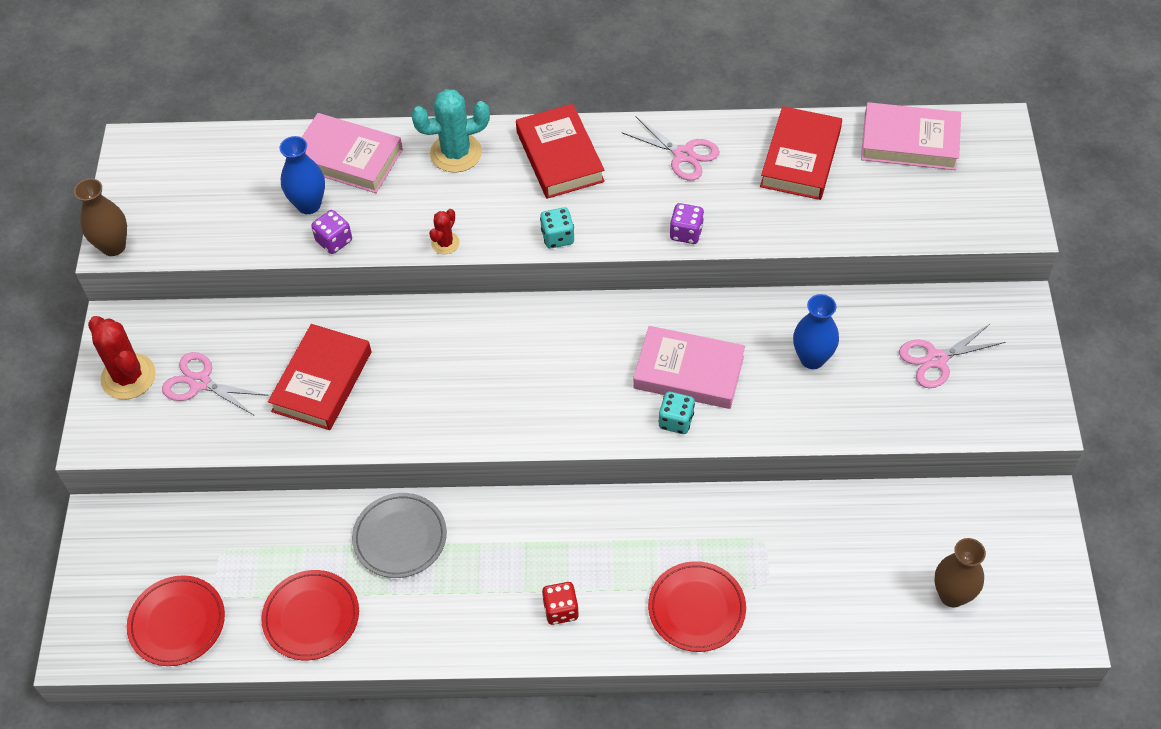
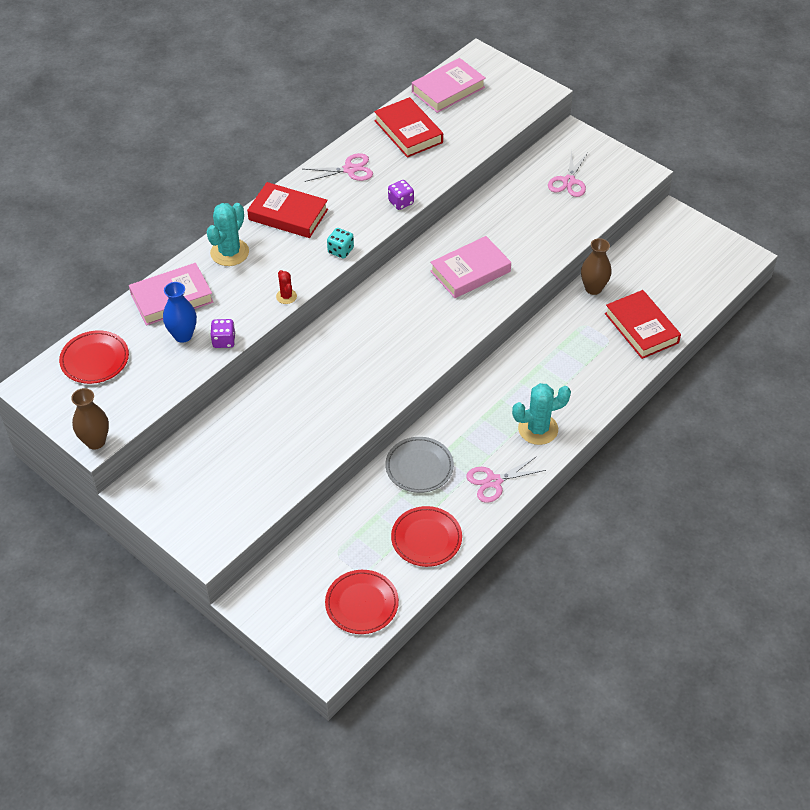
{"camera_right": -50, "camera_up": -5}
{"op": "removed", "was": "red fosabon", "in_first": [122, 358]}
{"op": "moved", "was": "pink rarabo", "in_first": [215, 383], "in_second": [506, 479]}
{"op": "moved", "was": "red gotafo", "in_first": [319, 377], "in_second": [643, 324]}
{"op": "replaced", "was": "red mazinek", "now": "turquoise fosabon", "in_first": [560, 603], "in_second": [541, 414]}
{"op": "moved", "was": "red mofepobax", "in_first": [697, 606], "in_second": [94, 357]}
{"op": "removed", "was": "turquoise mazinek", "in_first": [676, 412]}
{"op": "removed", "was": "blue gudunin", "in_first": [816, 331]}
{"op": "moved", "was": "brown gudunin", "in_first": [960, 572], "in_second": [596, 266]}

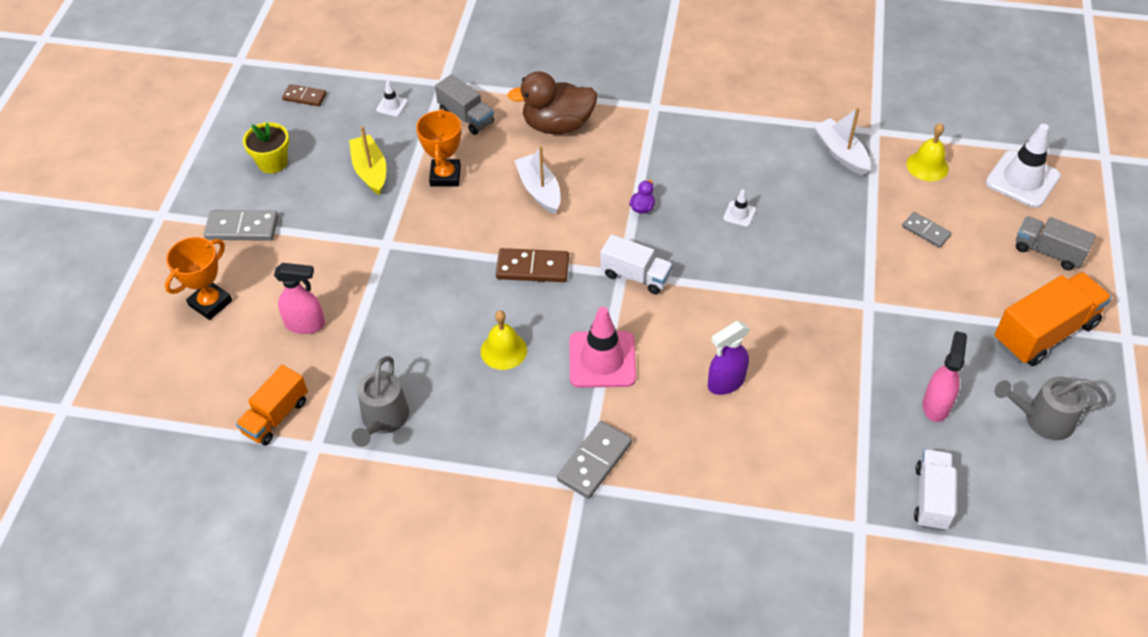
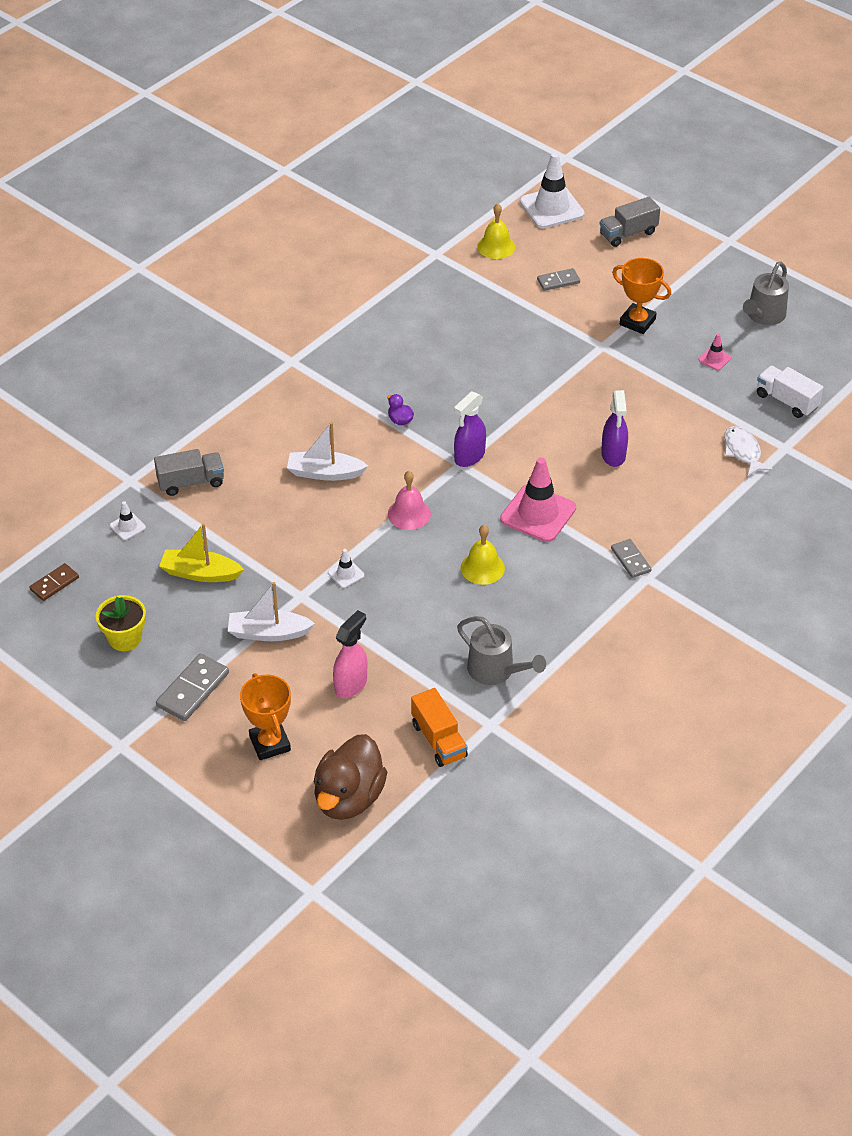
{"camera_right": -60, "camera_up": -5}
{"op": "moved", "was": "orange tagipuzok", "in_first": [438, 148], "in_second": [641, 296]}
{"op": "replaced", "was": "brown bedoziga", "now": "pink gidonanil", "in_first": [532, 265], "in_second": [409, 500]}
{"op": "moved", "was": "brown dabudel", "in_first": [552, 102], "in_second": [350, 777]}
{"op": "resized", "was": "grey bedoziga", "in_first": [594, 460], "in_second": [631, 558], "ratio": 0.64}
{"op": "replaced", "was": "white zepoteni", "now": "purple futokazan", "in_first": [636, 264], "in_second": [470, 429]}
{"op": "moved", "was": "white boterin", "in_first": [739, 208], "in_second": [346, 568]}
{"op": "moved", "was": "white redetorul", "in_first": [842, 141], "in_second": [271, 611]}
{"op": "replaced", "was": "pink futokazan", "now": "pink boterin", "in_first": [945, 376], "in_second": [715, 352]}
{"op": "removed", "was": "orange zepoteni", "in_first": [1053, 319]}
{"op": "added", "now": "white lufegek", "in_second": [748, 451]}

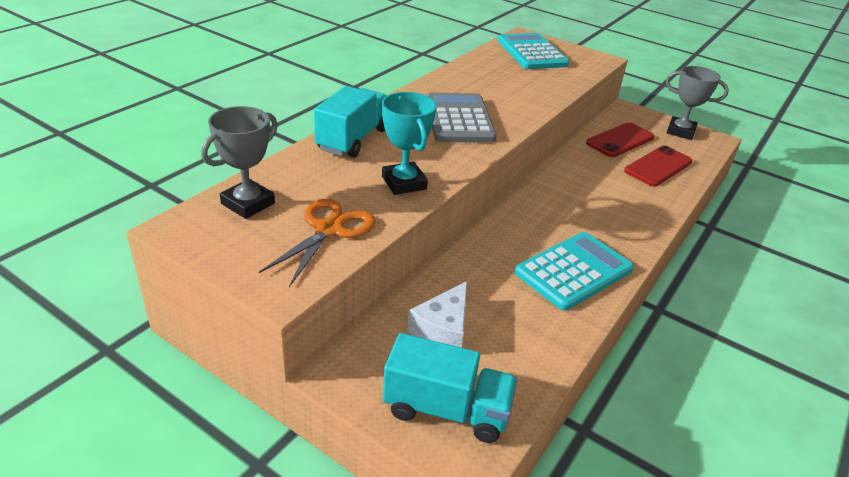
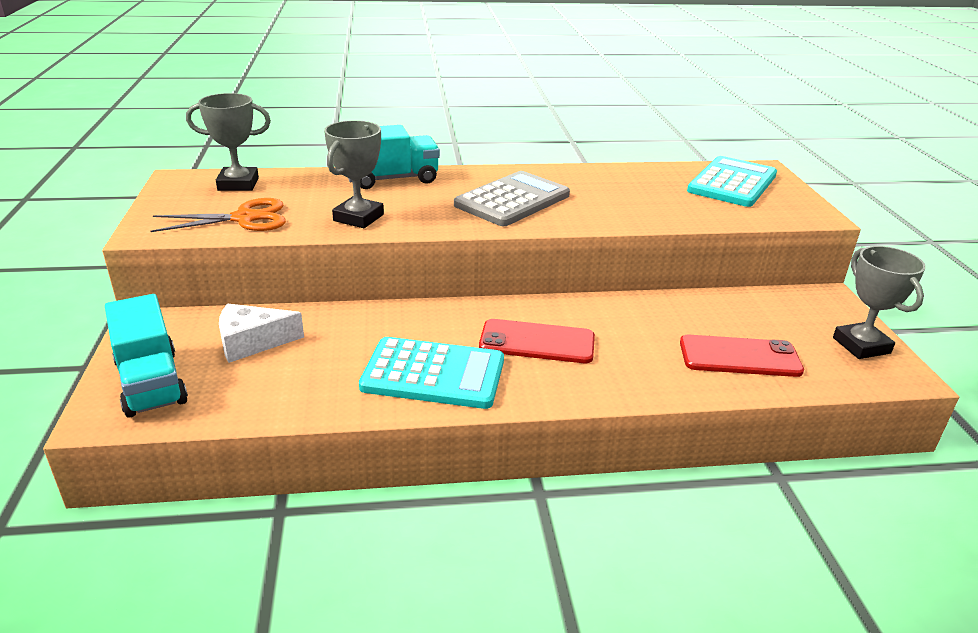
{"camera_right": 50, "camera_up": -5}
{"op": "recoloured", "was": "turquoise tagipuzok", "now": "grey tagipuzok", "in_first": [409, 143], "in_second": [354, 174]}
{"op": "moved", "was": "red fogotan", "in_first": [620, 139], "in_second": [537, 341]}

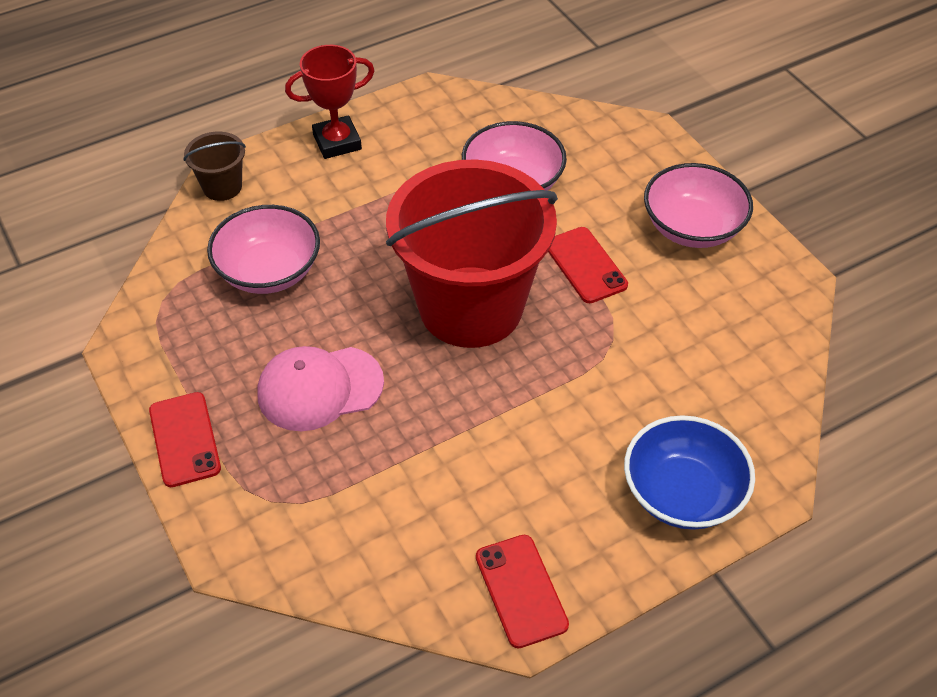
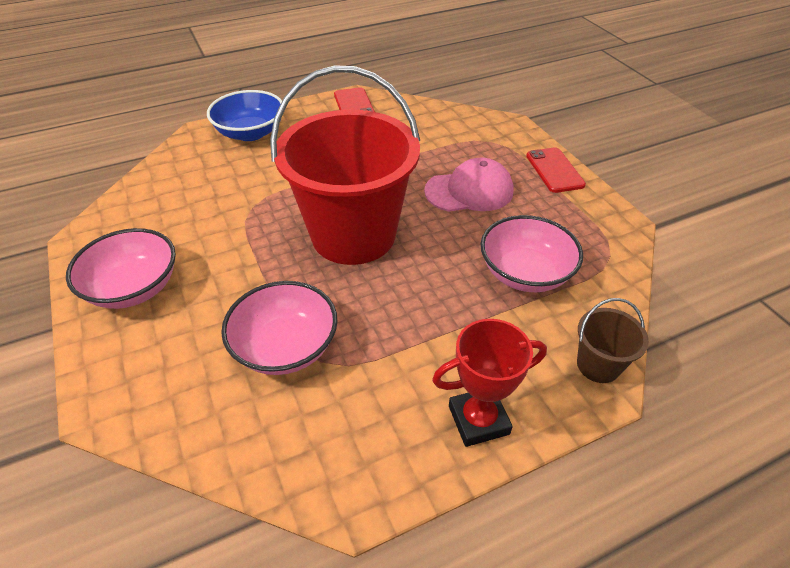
{"camera_right": -175, "camera_up": -5}
{"op": "removed", "was": "red fogotan", "in_first": [588, 265]}

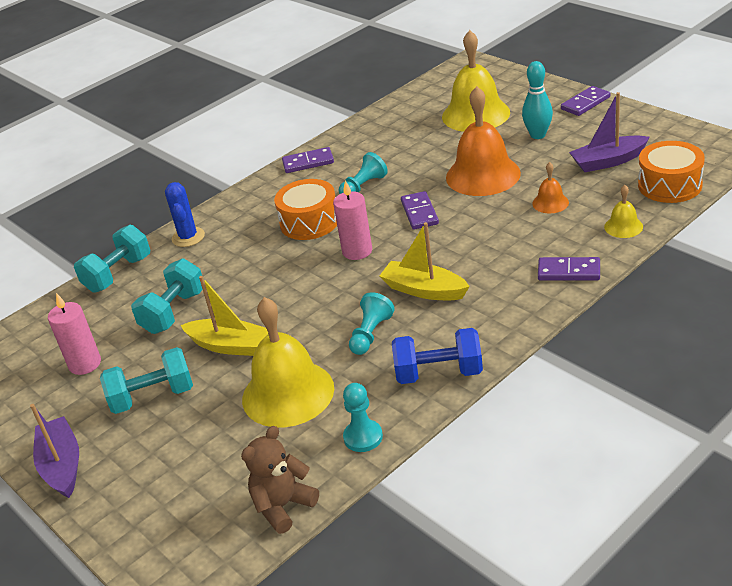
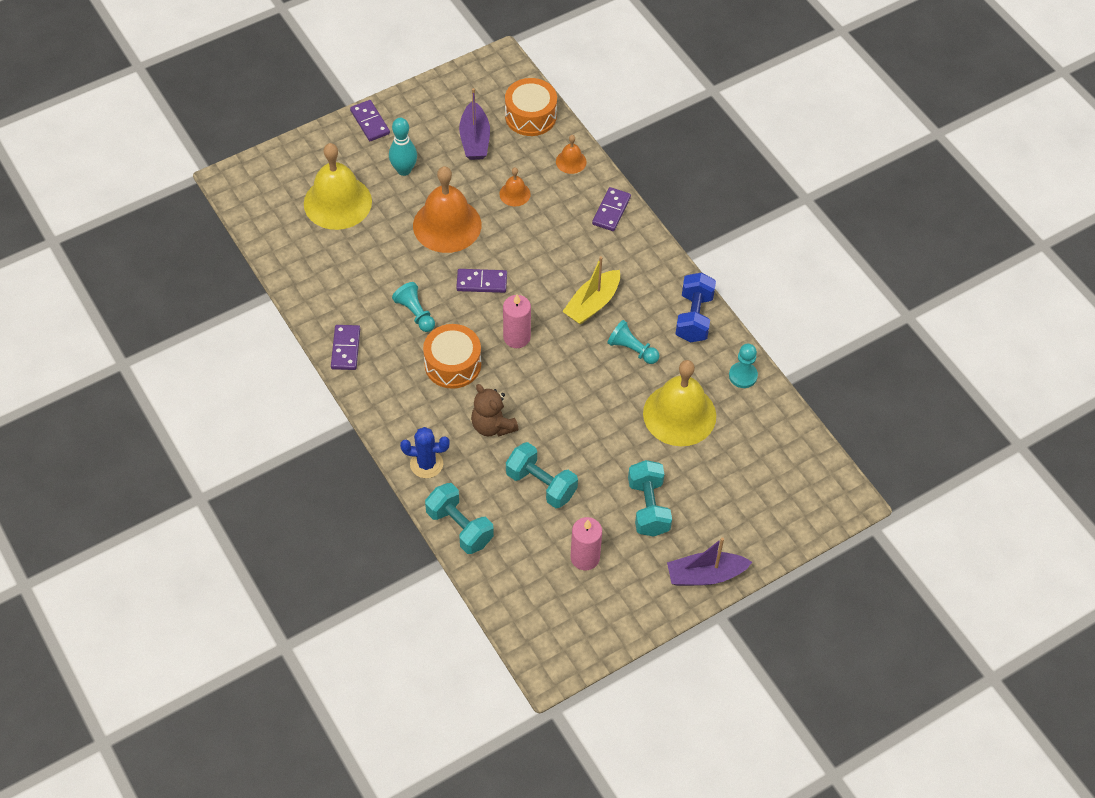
{"camera_right": -85, "camera_up": 20}
{"op": "removed", "was": "yellow redetorul", "in_first": [224, 316]}
{"op": "moved", "was": "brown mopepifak", "in_first": [280, 480], "in_second": [495, 410]}
{"op": "recoloured", "was": "yellow gidonanil", "now": "orange gidonanil", "in_first": [623, 211], "in_second": [571, 154]}

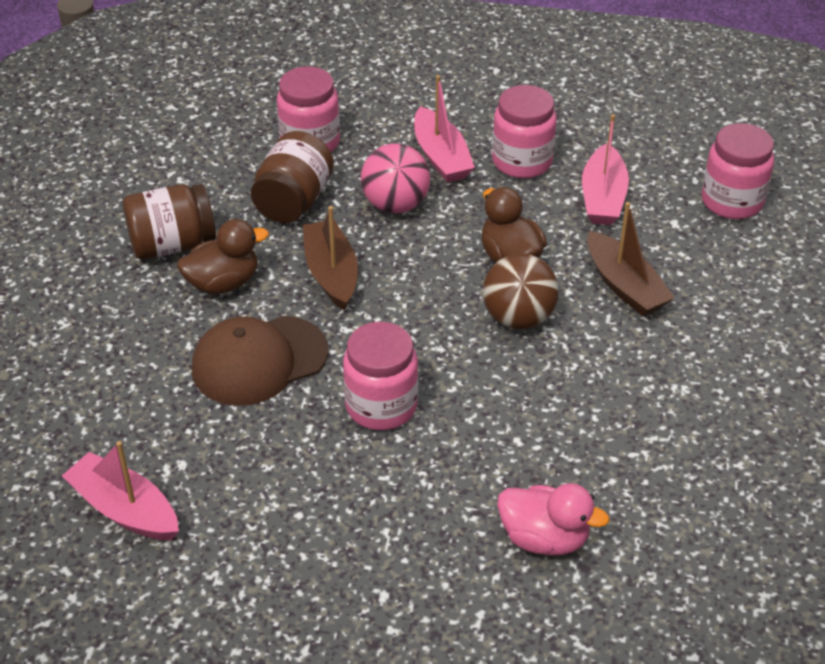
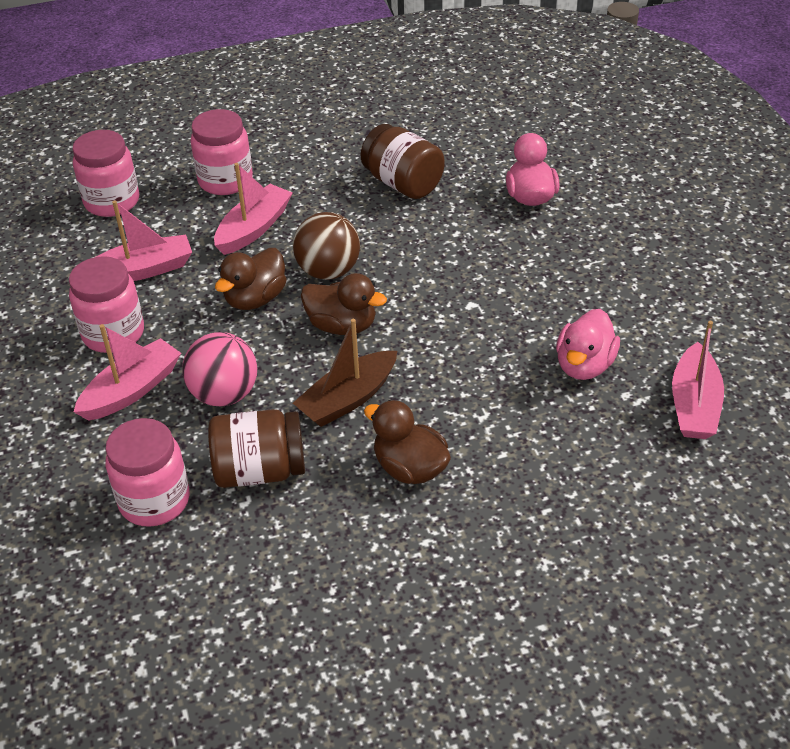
{"camera_right": -115, "camera_up": 0}
{"op": "moved", "was": "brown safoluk", "in_first": [169, 222], "in_second": [403, 161]}
{"op": "removed", "was": "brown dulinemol", "in_first": [260, 361]}
{"op": "moved", "was": "pink safoluk", "in_first": [380, 376], "in_second": [222, 152]}
{"op": "recoloured", "was": "brown redetorul", "now": "pink redetorul", "in_first": [631, 259], "in_second": [253, 209]}
{"op": "added", "now": "brown dabudel", "in_second": [344, 304]}
{"op": "added", "now": "pink dabudel", "in_second": [588, 344]}

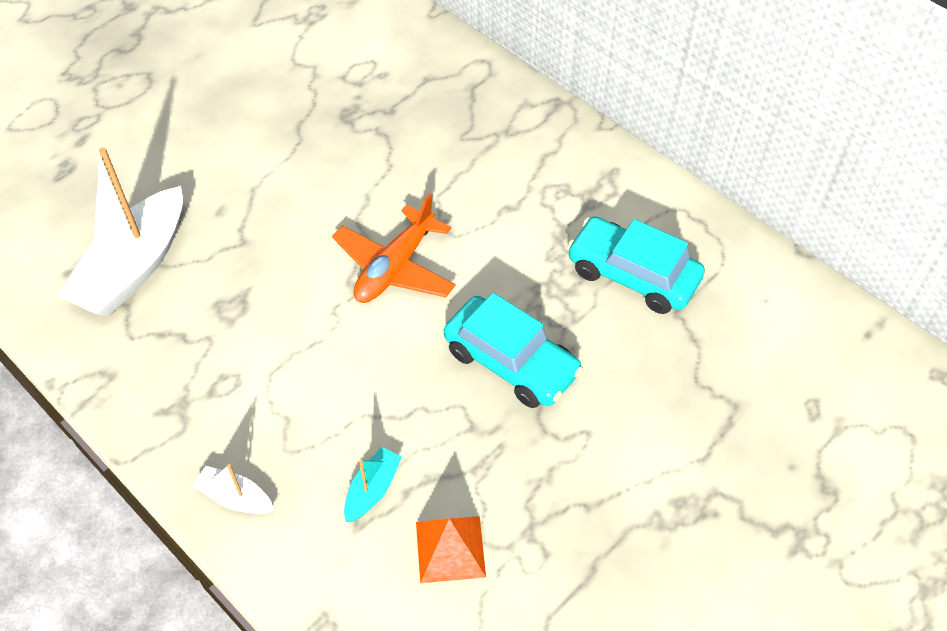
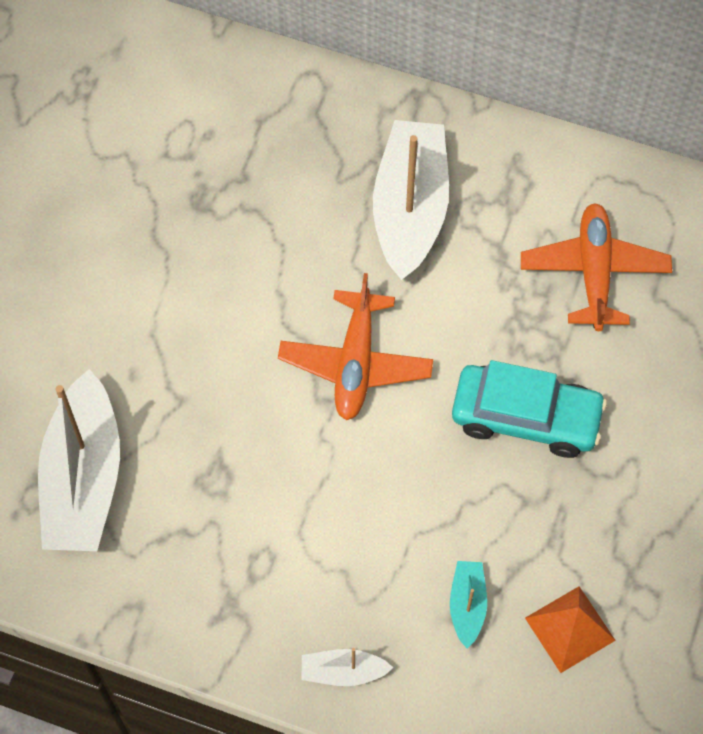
{"camera_right": -25, "camera_up": 10}
{"op": "replaced", "was": "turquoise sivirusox", "now": "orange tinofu", "in_first": [636, 265], "in_second": [596, 267]}
{"op": "added", "now": "white redetorul", "in_second": [411, 200]}

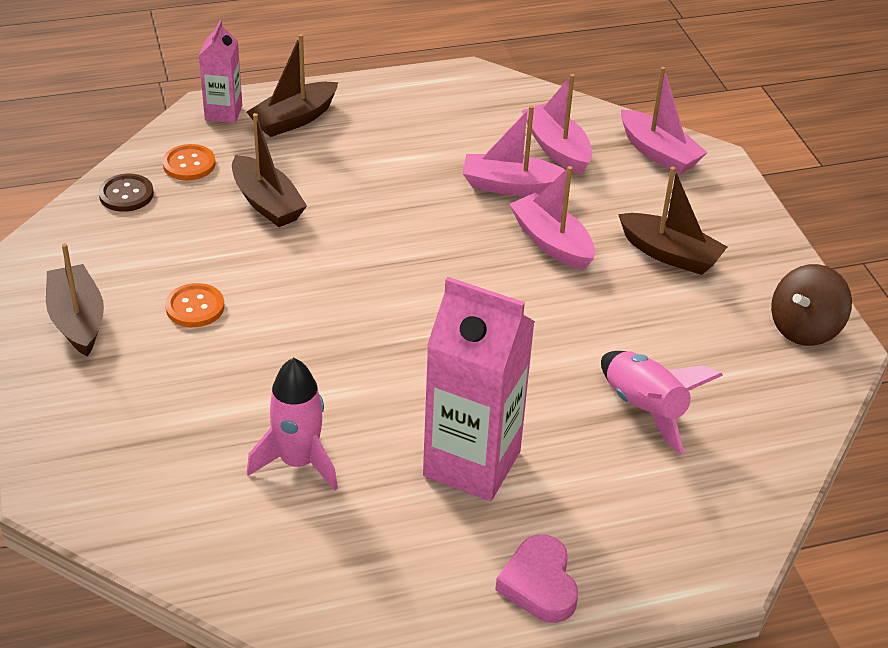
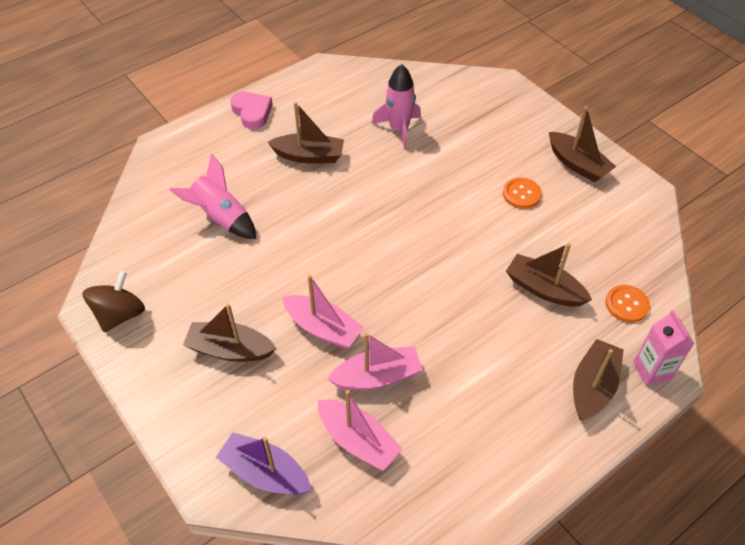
{"camera_right": 160, "camera_up": 10}
{"op": "removed", "was": "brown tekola", "in_first": [126, 193]}
{"op": "replaced", "was": "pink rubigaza", "now": "brown redetorul", "in_first": [479, 389], "in_second": [306, 133]}
{"op": "recoloured", "was": "pink redetorul", "now": "purple redetorul", "in_first": [664, 120], "in_second": [263, 463]}

